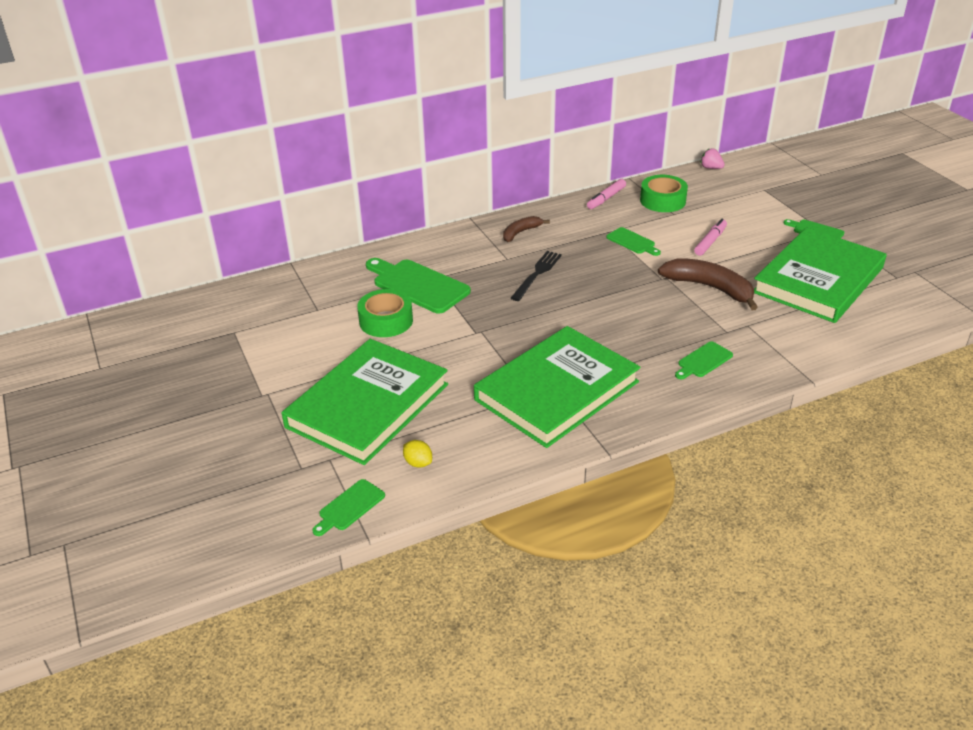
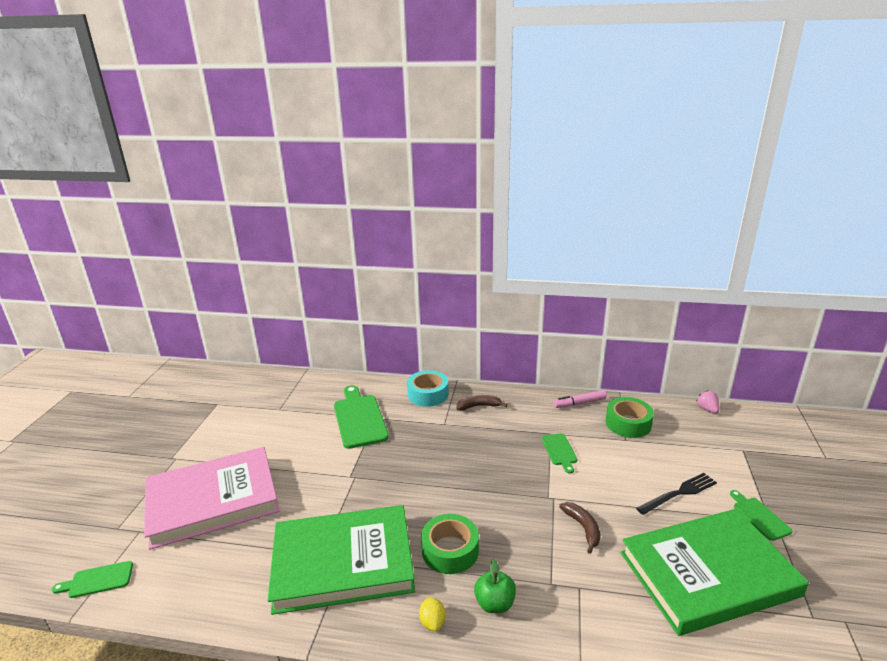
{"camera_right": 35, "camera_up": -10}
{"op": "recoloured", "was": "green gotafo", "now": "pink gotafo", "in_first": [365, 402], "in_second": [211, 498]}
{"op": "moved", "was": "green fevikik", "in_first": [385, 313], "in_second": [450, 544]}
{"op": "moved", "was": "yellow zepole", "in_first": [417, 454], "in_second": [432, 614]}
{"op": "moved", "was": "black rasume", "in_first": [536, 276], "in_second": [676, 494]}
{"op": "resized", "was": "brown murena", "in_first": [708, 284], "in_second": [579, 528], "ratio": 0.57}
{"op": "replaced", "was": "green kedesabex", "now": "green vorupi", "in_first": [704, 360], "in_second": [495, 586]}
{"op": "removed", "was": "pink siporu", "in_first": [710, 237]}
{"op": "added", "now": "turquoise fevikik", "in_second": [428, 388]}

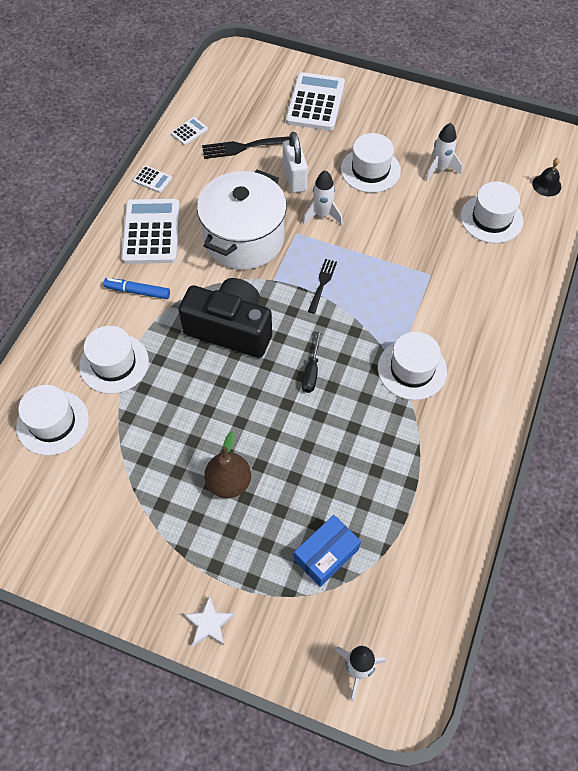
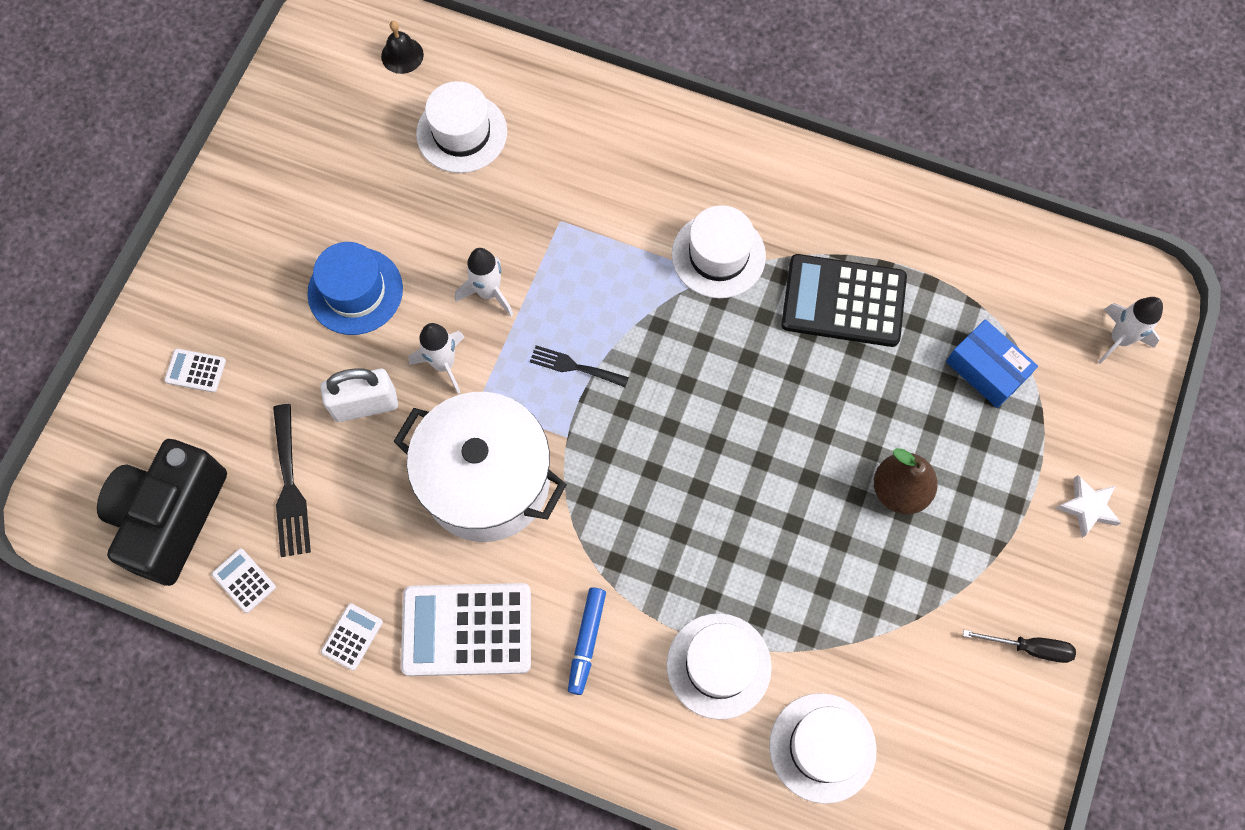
{"camera_right": -90, "camera_up": 10}
{"op": "moved", "was": "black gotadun", "in_first": [225, 318], "in_second": [162, 512]}
{"op": "resized", "was": "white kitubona", "in_first": [315, 101], "in_second": [195, 371], "ratio": 0.45}
{"op": "moved", "was": "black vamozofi", "in_first": [312, 360], "in_second": [1019, 646]}
{"op": "recoloured", "was": "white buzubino", "now": "blue buzubino", "in_first": [371, 163], "in_second": [355, 288]}
{"op": "moved", "was": "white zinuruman", "in_first": [443, 152], "in_second": [484, 282]}
{"op": "added", "now": "black kitubona", "in_second": [844, 300]}

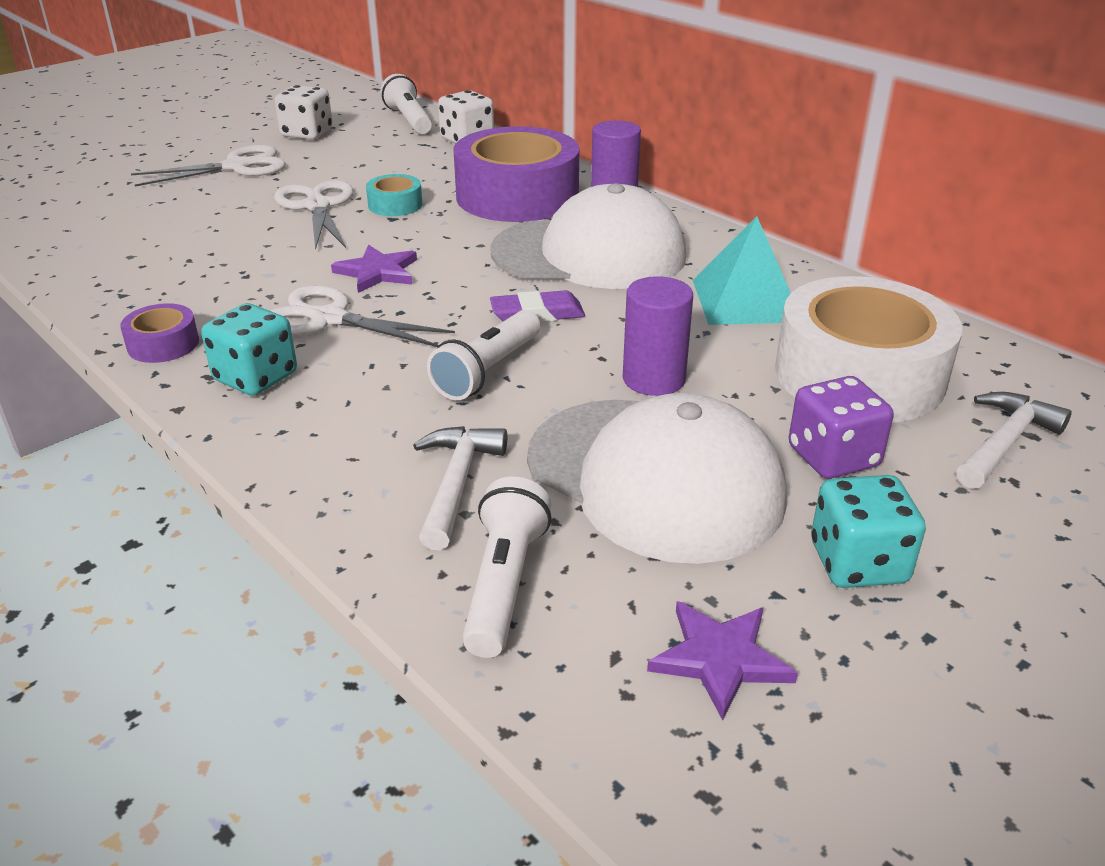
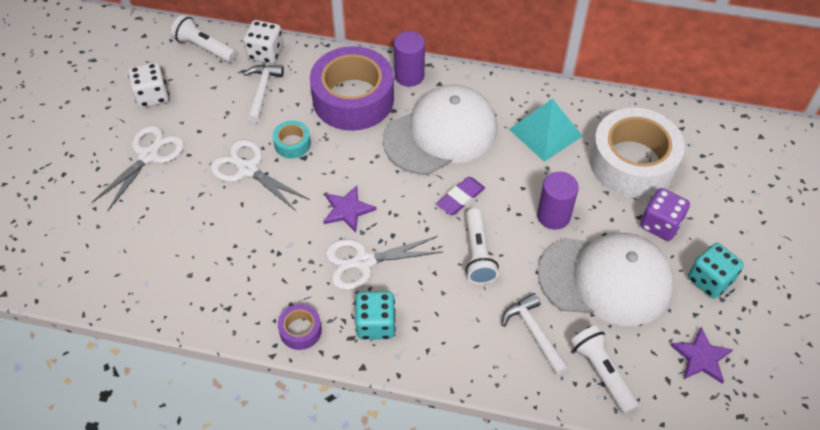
{"camera_right": -35, "camera_up": 20}
{"op": "moved", "was": "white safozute", "in_first": [1014, 440], "in_second": [263, 94]}

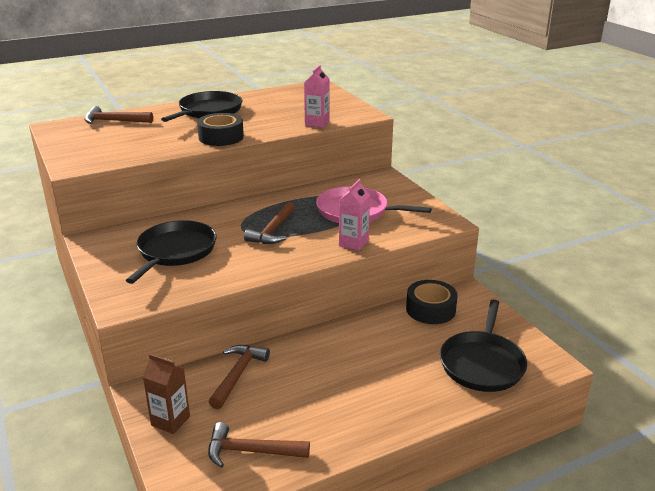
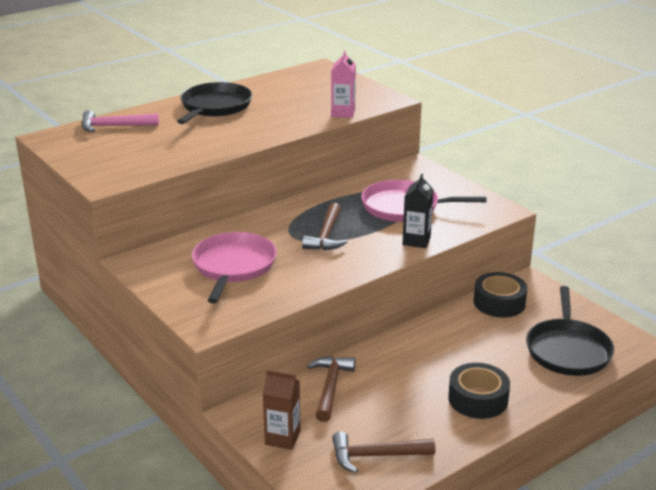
{"camera_right": -10, "camera_up": 0}
{"op": "recoloured", "was": "brown safozute", "now": "pink safozute", "in_first": [119, 115], "in_second": [120, 121]}
{"op": "recoloured", "was": "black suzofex", "now": "pink suzofex", "in_first": [171, 252], "in_second": [234, 267]}
{"op": "moved", "was": "black fevikik", "in_first": [220, 129], "in_second": [479, 391]}
{"op": "recoloured", "was": "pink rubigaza", "now": "black rubigaza", "in_first": [354, 215], "in_second": [418, 211]}

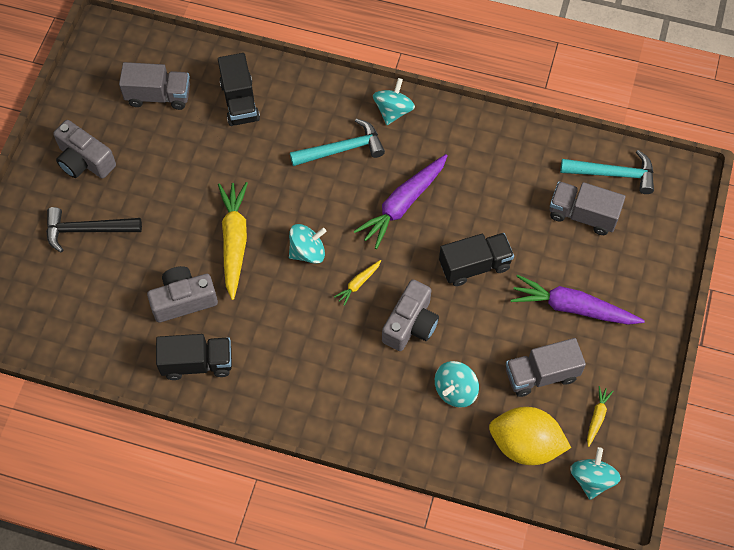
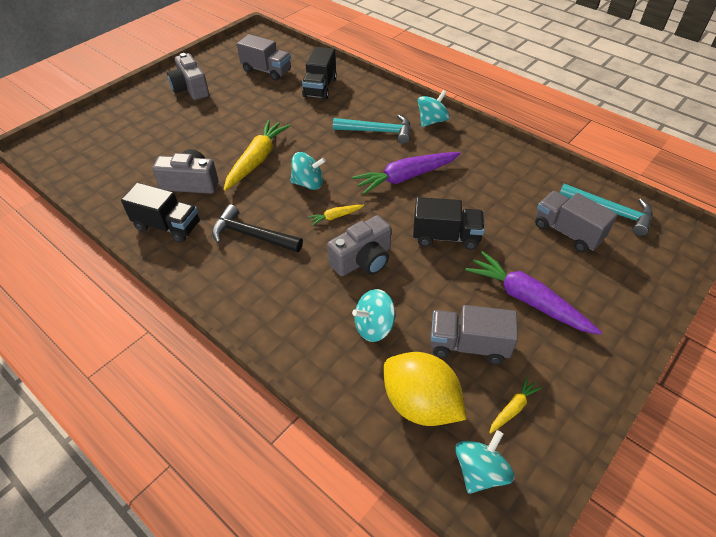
{"camera_right": 25, "camera_up": -15}
{"op": "moved", "was": "black safozute", "in_first": [94, 230], "in_second": [257, 228]}

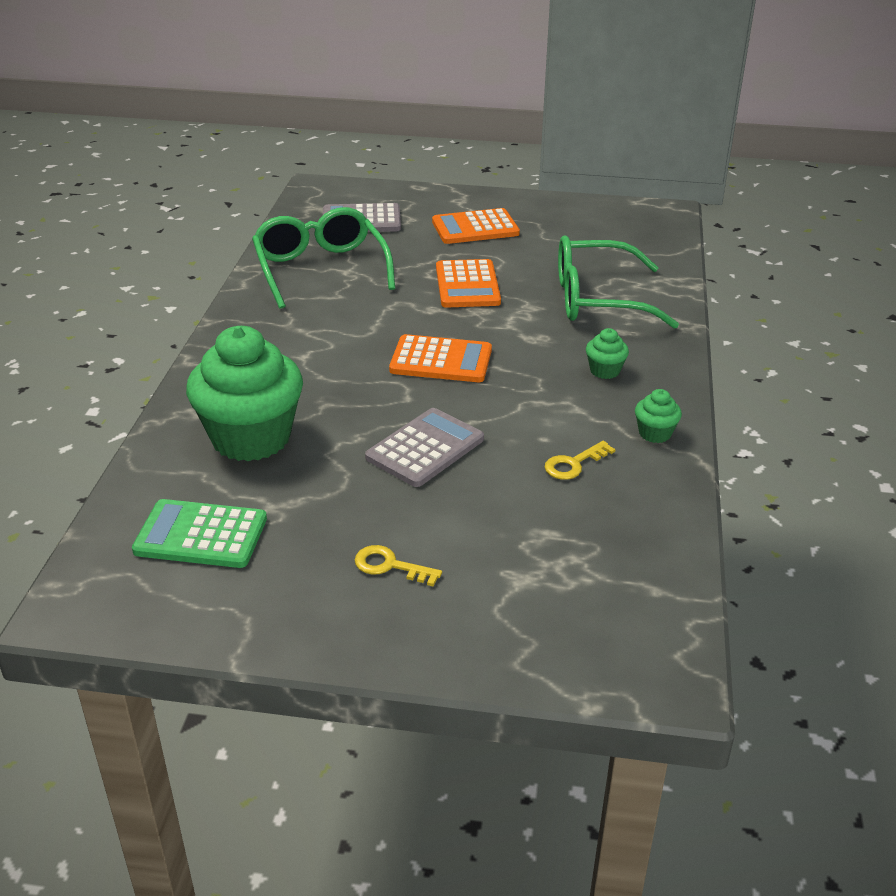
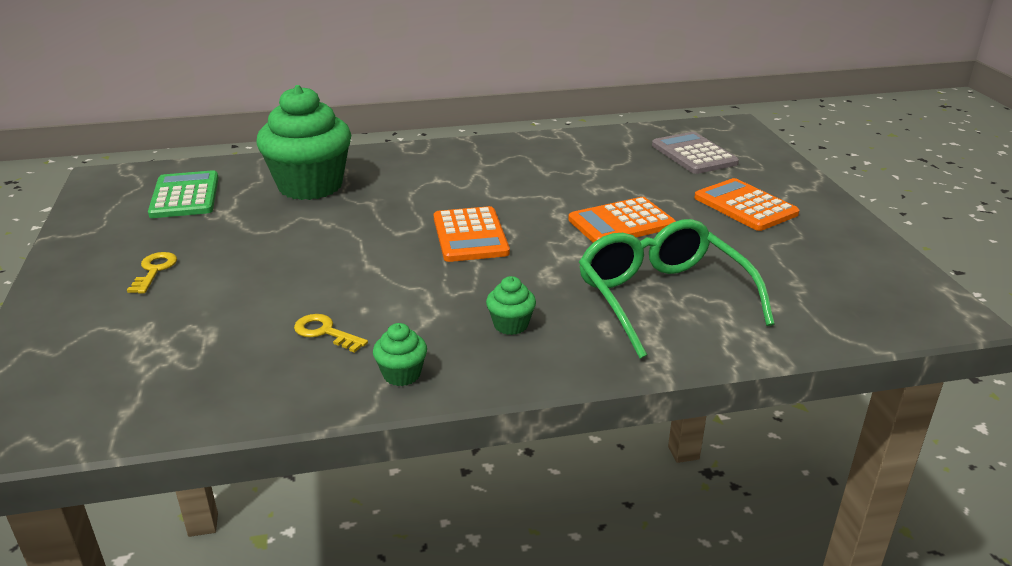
{"camera_right": 70, "camera_up": -5}
{"op": "removed", "was": "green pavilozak", "in_first": [323, 258]}
{"op": "removed", "was": "grey kitubona", "in_first": [424, 447]}

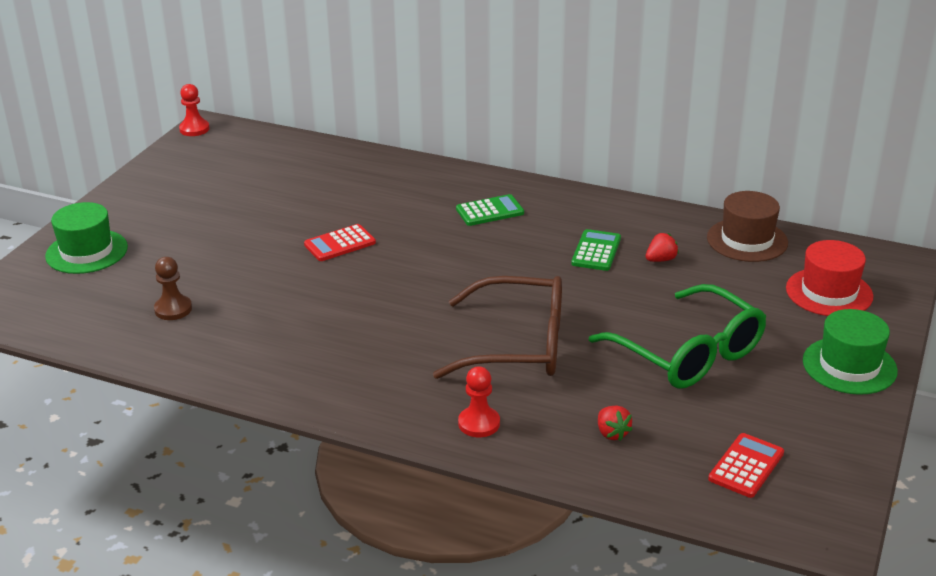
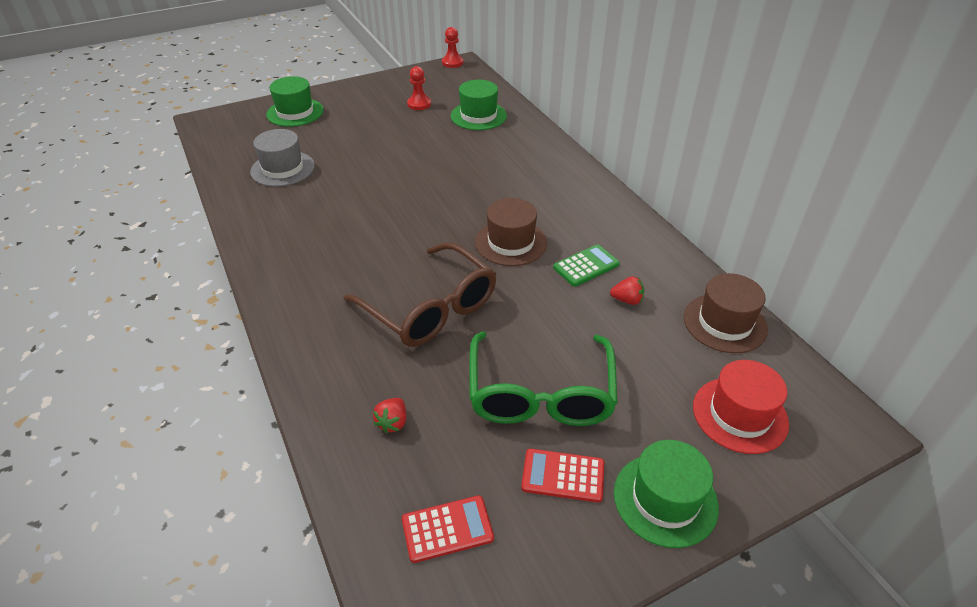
{"camera_right": 40, "camera_up": 10}
{"op": "replaced", "was": "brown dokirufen", "now": "grey buzubino", "in_first": [173, 288], "in_second": [282, 158]}
{"op": "moved", "was": "red kitubona", "in_first": [340, 242], "in_second": [562, 476]}
{"op": "removed", "was": "green kitubona", "in_first": [490, 210]}
{"op": "moved", "was": "red dokirufen", "in_first": [479, 401], "in_second": [419, 88]}
{"op": "added", "now": "green buzubino", "in_second": [479, 105]}
{"op": "added", "now": "brown buzubino", "in_second": [511, 232]}

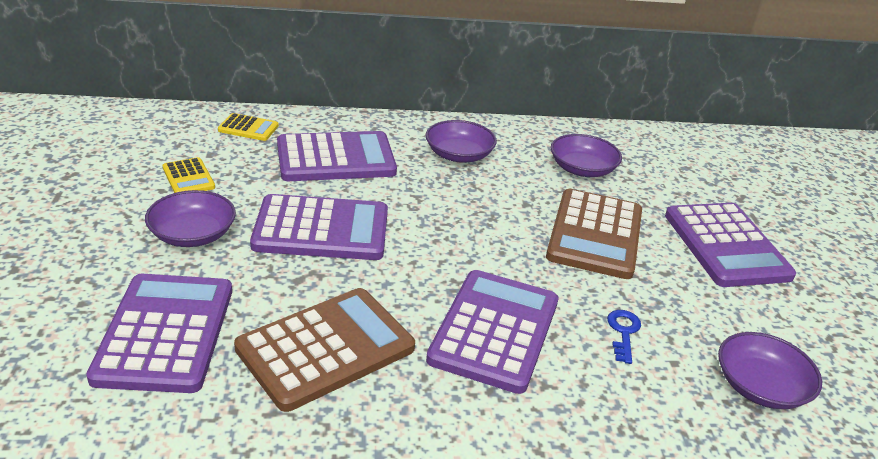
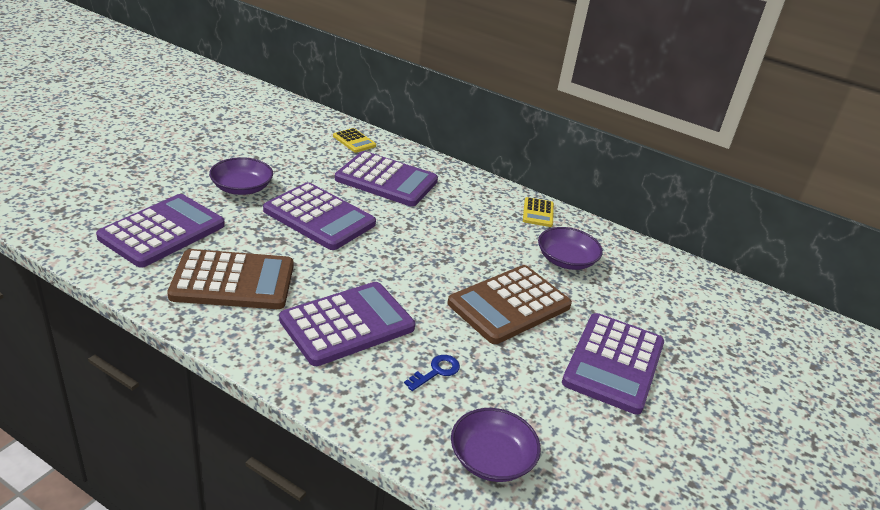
{"camera_right": 35, "camera_up": 0}
{"op": "moved", "was": "yellow kitubona", "in_first": [188, 175], "in_second": [538, 212]}
{"op": "removed", "was": "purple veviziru", "in_first": [461, 141]}

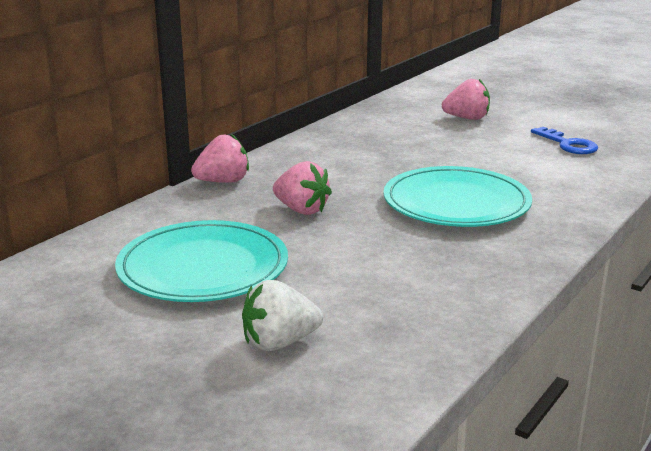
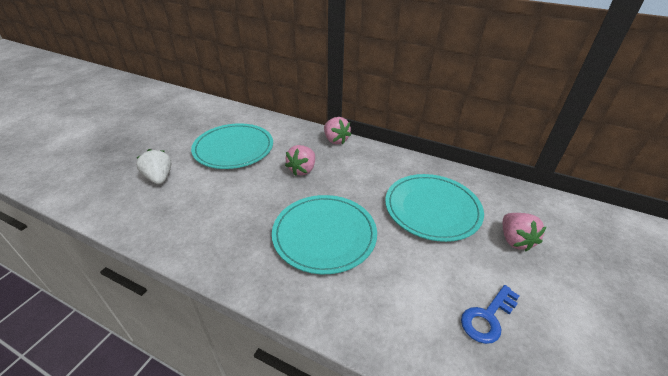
{"camera_right": 80, "camera_up": 15}
{"op": "added", "now": "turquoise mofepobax", "in_second": [434, 208]}

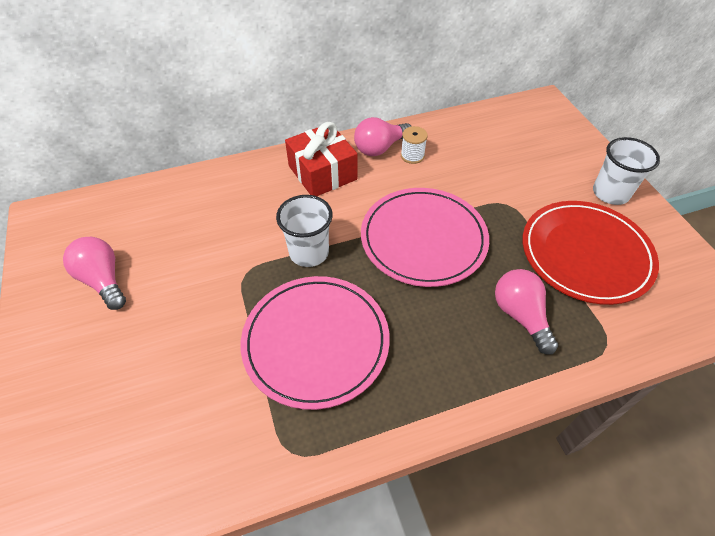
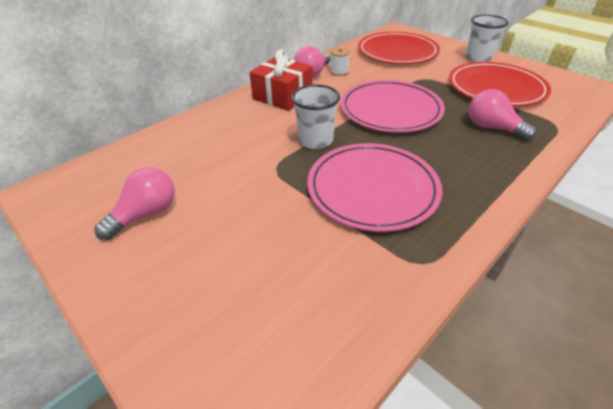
{"camera_right": -25, "camera_up": -10}
{"op": "turned", "was": "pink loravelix", "in_first": [94, 273], "in_second": [134, 203], "clockwise": 105}
{"op": "added", "now": "red mofepobax", "in_second": [399, 48]}

